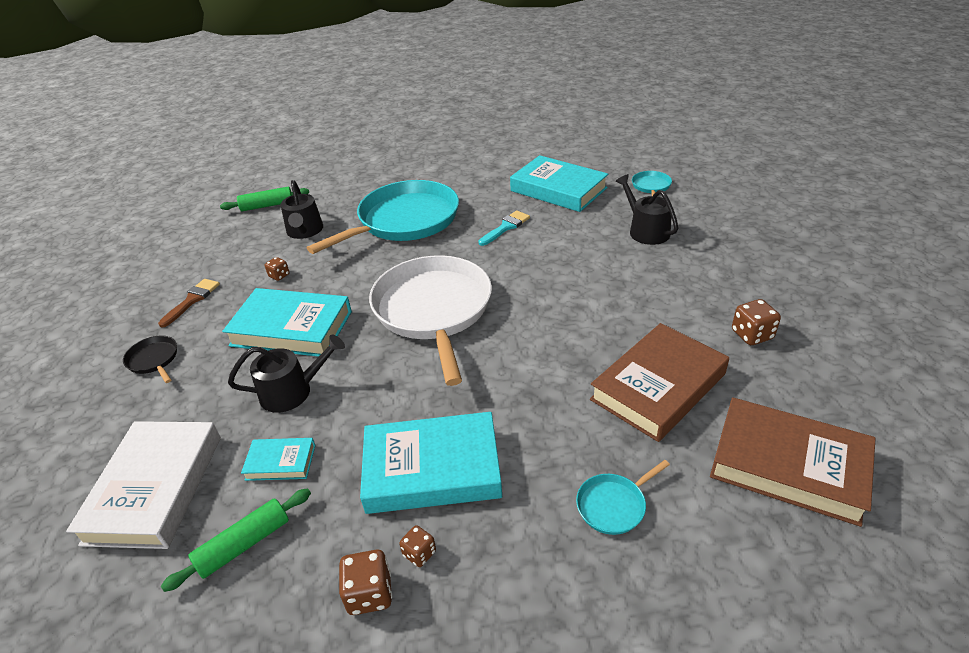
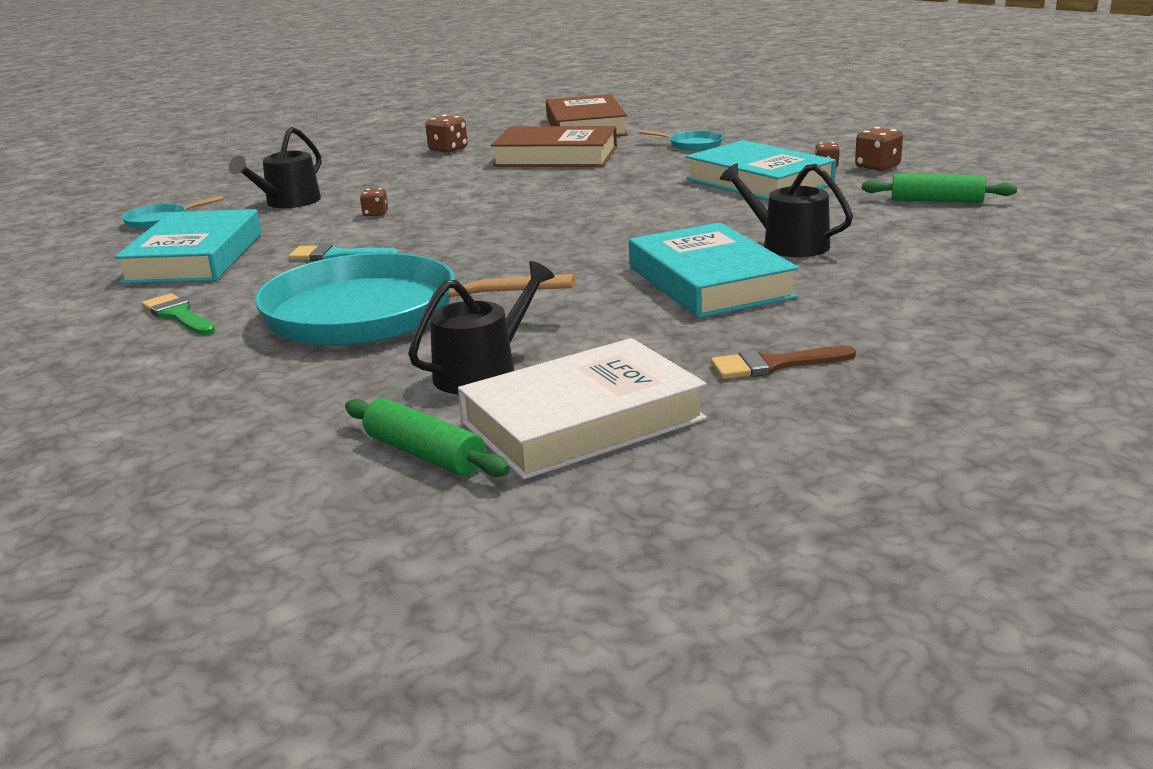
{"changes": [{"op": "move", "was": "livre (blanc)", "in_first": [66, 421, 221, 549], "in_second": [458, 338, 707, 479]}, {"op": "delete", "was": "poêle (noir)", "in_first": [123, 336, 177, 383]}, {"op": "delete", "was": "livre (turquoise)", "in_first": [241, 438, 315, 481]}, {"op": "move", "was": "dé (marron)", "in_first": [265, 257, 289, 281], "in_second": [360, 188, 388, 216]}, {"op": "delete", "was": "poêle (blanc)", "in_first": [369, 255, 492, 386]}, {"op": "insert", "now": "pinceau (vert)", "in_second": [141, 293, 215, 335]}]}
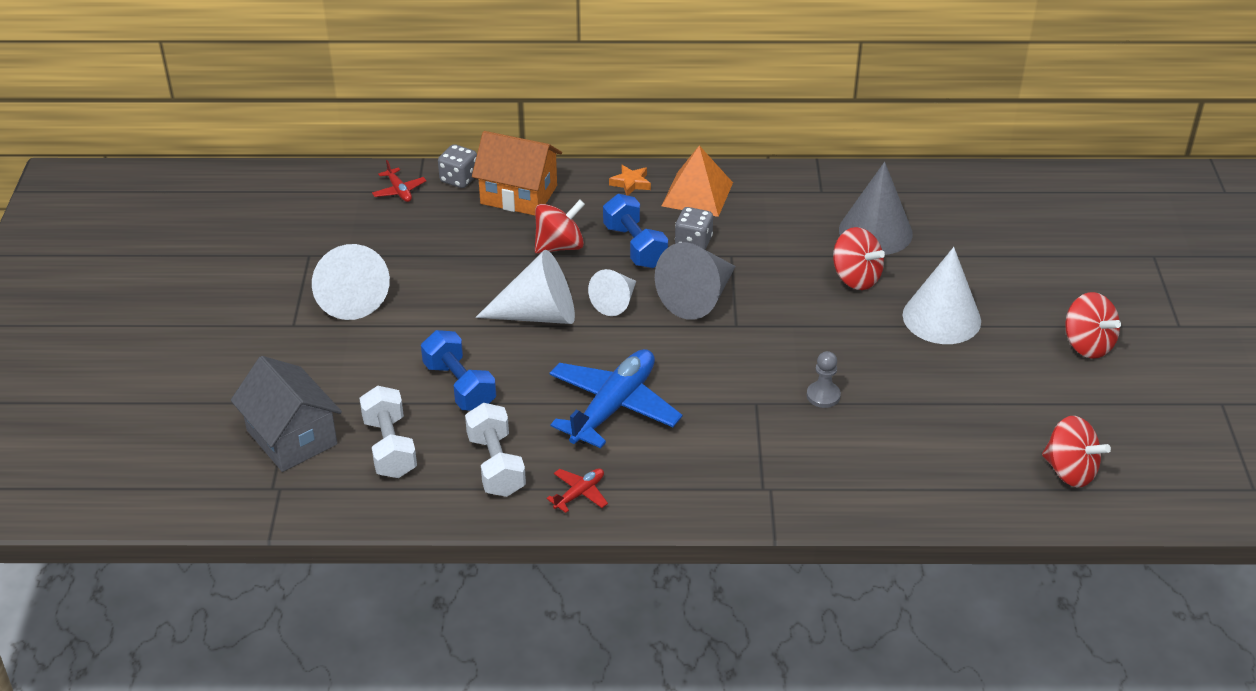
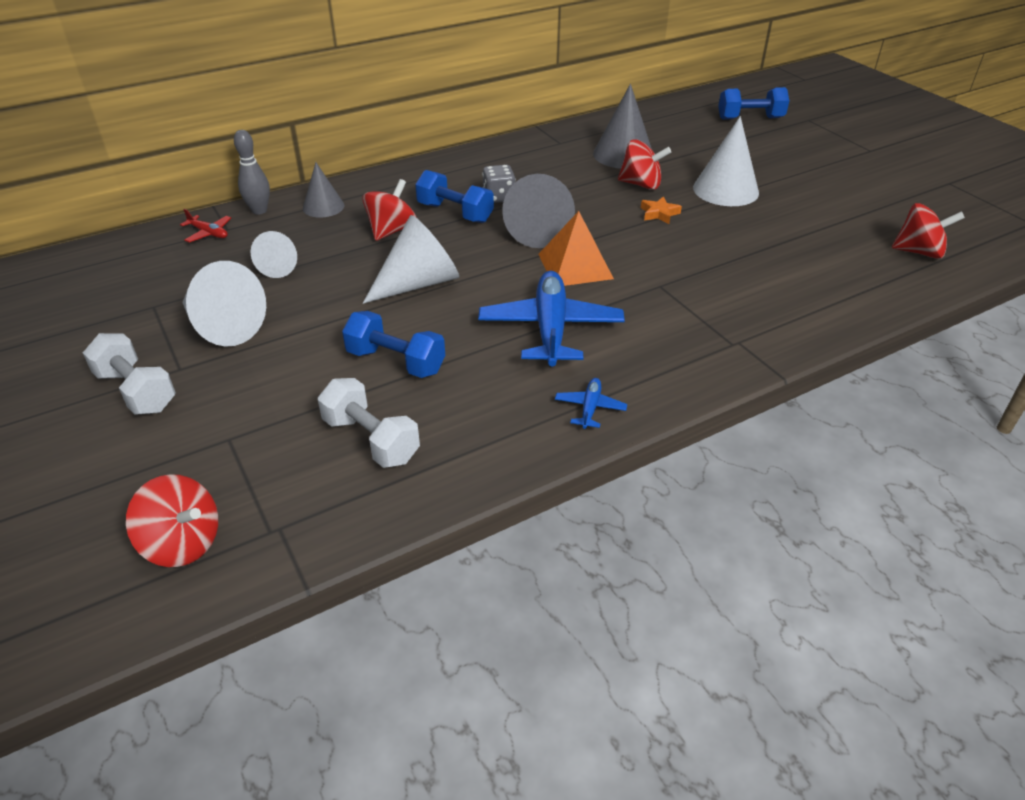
{"changes": [{"op": "delete", "was": "maison (gris)", "in_first": [231, 356, 342, 472]}, {"op": "replace", "was": "dé (gris)", "now": "quille (gris)", "in_first": [438, 144, 477, 188], "in_second": [234, 130, 270, 215]}, {"op": "move", "was": "haltère (blanc)", "in_first": [465, 403, 526, 497], "in_second": [83, 333, 176, 415]}, {"op": "replace", "was": "maison (orange)", "now": "cône (gris)", "in_first": [472, 131, 562, 216], "in_second": [303, 162, 344, 218]}, {"op": "recolor", "was": "avion (rouge)", "now": "avion (bleu)", "in_first": [546, 468, 608, 513], "in_second": [555, 378, 627, 429]}, {"op": "move", "was": "cône (blanc)", "in_first": [588, 269, 636, 316], "in_second": [251, 231, 297, 278]}, {"op": "move", "was": "étoile (orange)", "in_first": [609, 165, 651, 196], "in_second": [641, 196, 682, 224]}, {"op": "move", "was": "pyramide (orange)", "in_first": [662, 146, 733, 217], "in_second": [539, 211, 614, 286]}, {"op": "delete", "was": "pion (gris)", "in_first": [807, 351, 841, 408]}, {"op": "move", "was": "toupie (rouge)", "in_first": [1065, 292, 1121, 359], "in_second": [126, 474, 218, 567]}, {"op": "insert", "now": "haltère (bleu)", "in_second": [718, 87, 789, 120]}]}
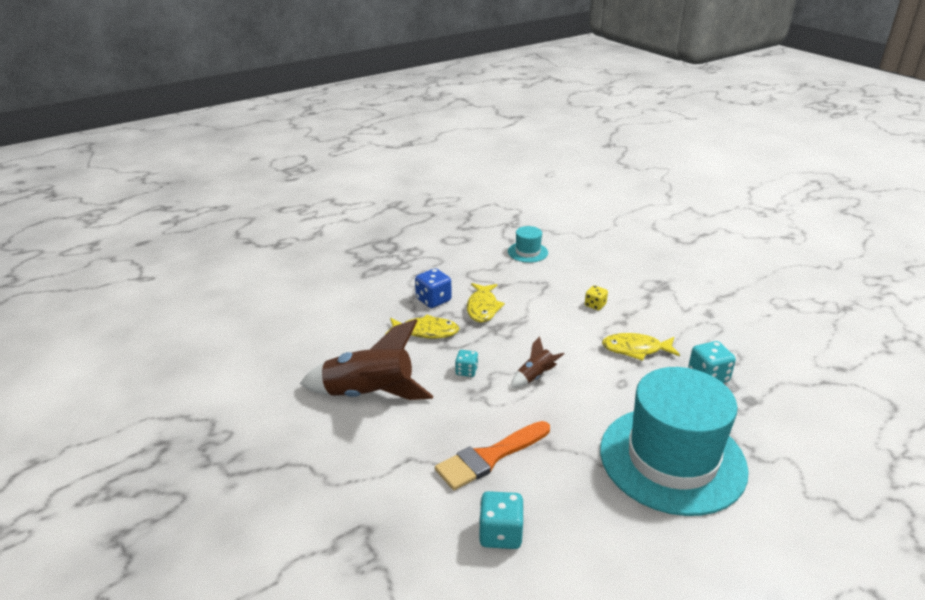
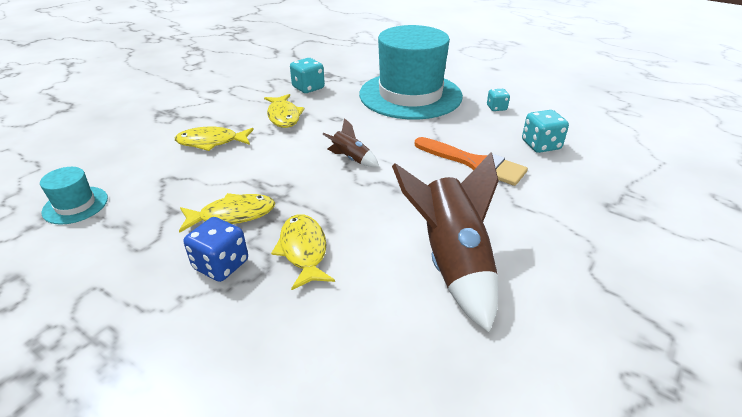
{"changes": [{"op": "move", "was": "dé (turquoise)", "in_first": [455, 350, 478, 377], "in_second": [487, 89, 510, 111]}, {"op": "replace", "was": "dé (jaune)", "now": "poisson (jaune)", "in_first": [585, 286, 608, 310], "in_second": [175, 127, 254, 151]}]}
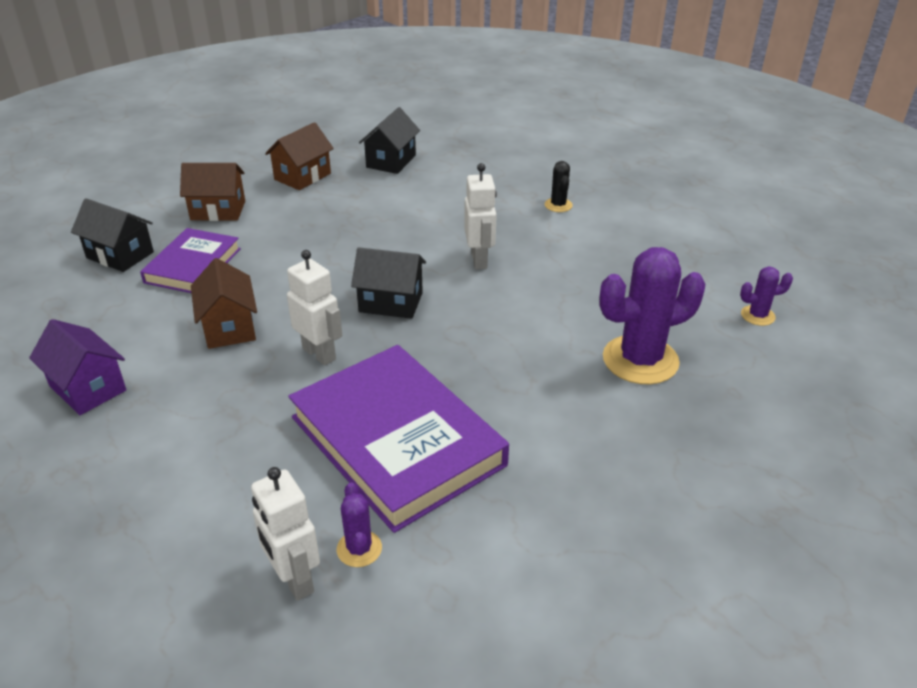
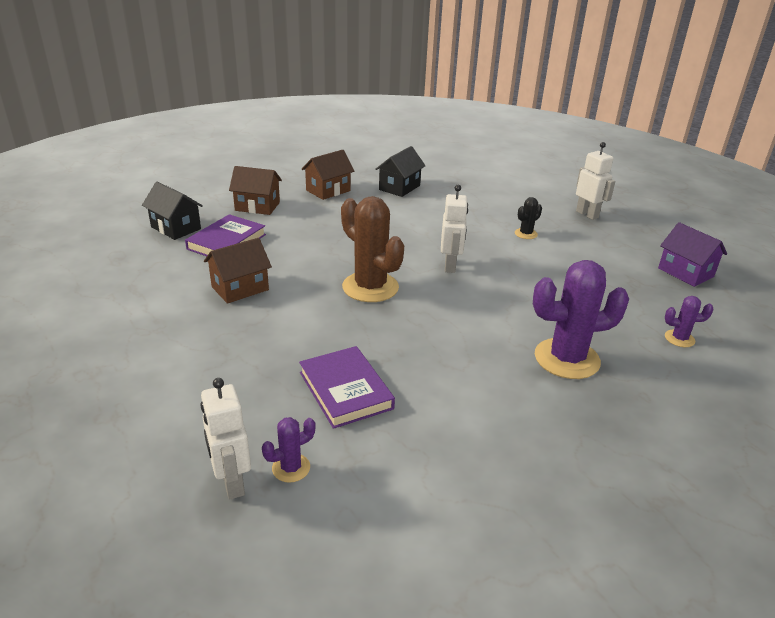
{"changes": [{"op": "move", "was": "maison (violet)", "in_first": [29, 319, 126, 415], "in_second": [658, 222, 727, 287]}, {"op": "rotate", "was": "maison (marron)", "in_first": [191, 258, 257, 349], "in_second": [204, 238, 272, 304], "clockwise": 60}, {"op": "move", "was": "robot (blanc)", "in_first": [287, 250, 342, 365], "in_second": [576, 142, 615, 220]}, {"op": "resize", "was": "livre (violet)", "in_first": [288, 345, 509, 533], "in_second": [299, 346, 395, 429], "ratio": 0.58}, {"op": "rotate", "was": "cactus (violet)", "in_first": [337, 482, 382, 567], "in_second": [262, 417, 316, 483], "clockwise": 60}, {"op": "replace", "was": "maison (noir)", "now": "cactus (marron)", "in_first": [351, 247, 426, 319], "in_second": [341, 196, 404, 302]}, {"op": "rotate", "was": "cactus (noir)", "in_first": [545, 161, 573, 212], "in_second": [515, 197, 542, 239], "clockwise": 45}]}
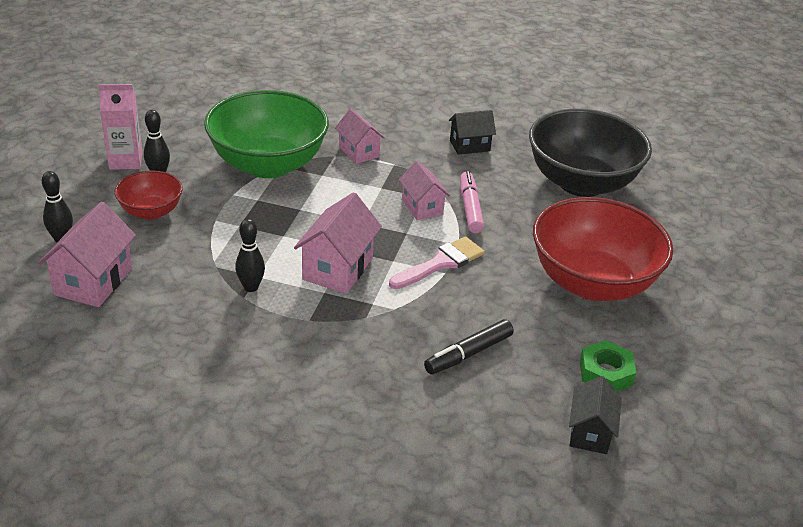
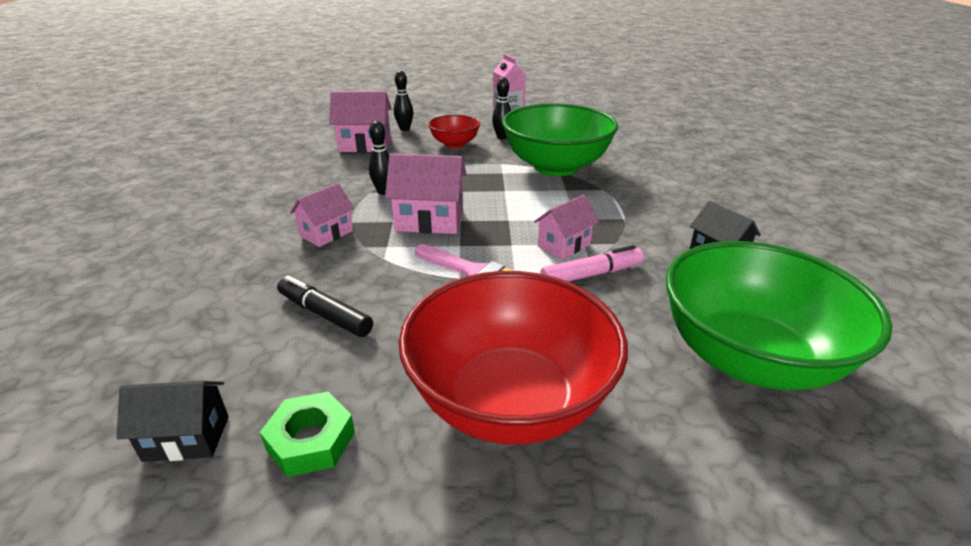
{"changes": [{"op": "move", "was": "maison (rose)", "in_first": [335, 109, 385, 164], "in_second": [290, 183, 354, 247]}, {"op": "recolor", "was": "bol (noir)", "now": "bol (vert)", "in_first": [529, 109, 652, 197], "in_second": [666, 241, 892, 390]}]}
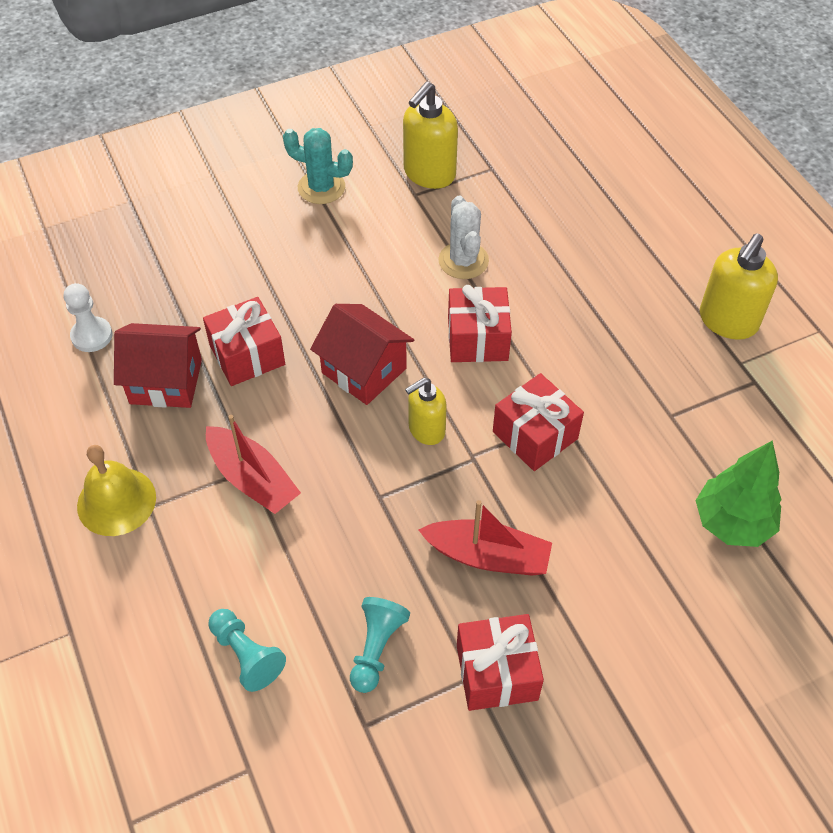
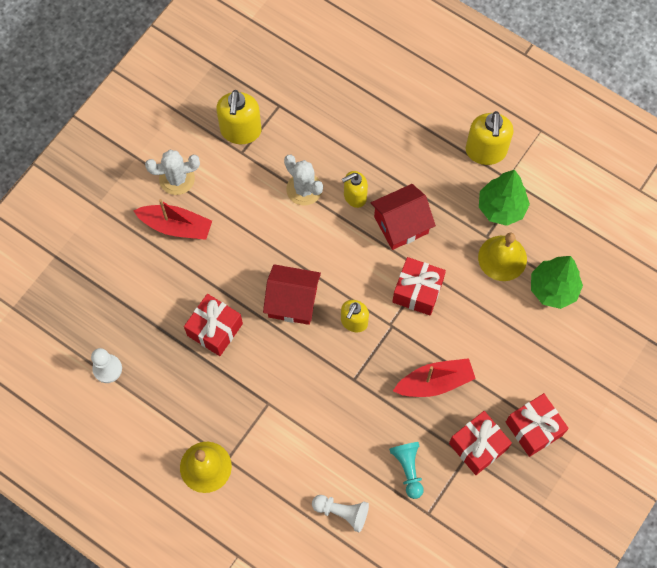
{"changes": [{"op": "move", "was": "maison (rouge)", "in_first": [114, 323, 202, 408], "in_second": [371, 184, 436, 250]}, {"op": "move", "was": "bateau (rouge)", "in_first": [206, 415, 301, 514], "in_second": [133, 199, 212, 240]}, {"op": "recolor", "was": "pion (turquoise)", "now": "pion (blanc)", "in_first": [208, 609, 286, 692], "in_second": [312, 495, 369, 532]}, {"op": "recolor", "was": "cactus (turquoise)", "now": "cactus (blanc)", "in_first": [283, 128, 353, 204], "in_second": [145, 150, 200, 195]}, {"op": "move", "was": "cadeau (rouge)", "in_first": [448, 285, 512, 362], "in_second": [506, 393, 569, 457]}, {"op": "insert", "now": "distributeur de savon (jaune)", "in_second": [342, 171, 368, 208]}, {"op": "insert", "now": "cloche (jaune)", "in_second": [478, 233, 527, 281]}, {"op": "insert", "now": "arbre (vert)", "in_second": [479, 170, 530, 226]}]}
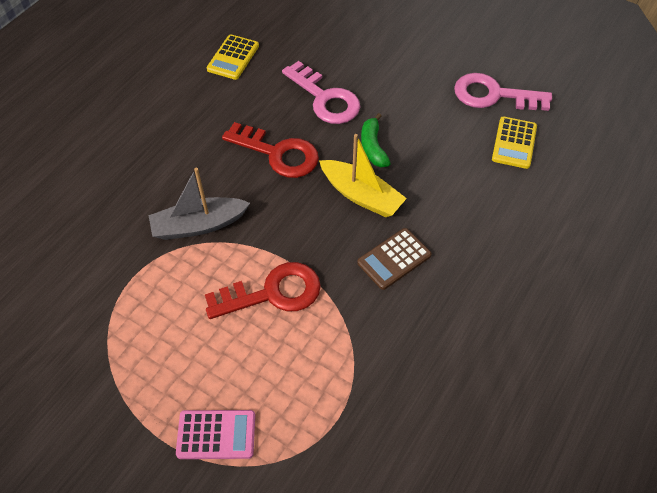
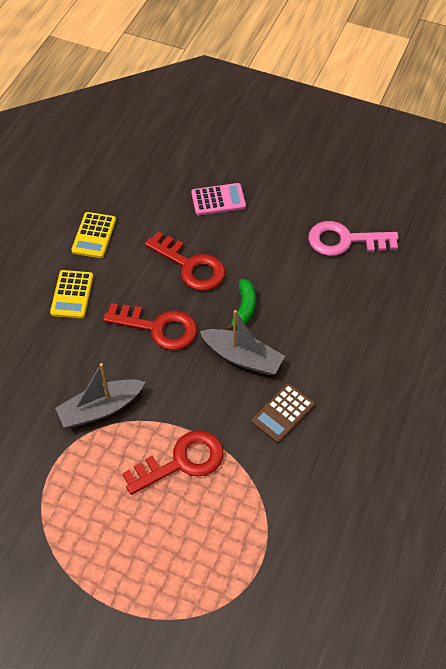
{"changes": [{"op": "move", "was": "calculatrice (rose)", "in_first": [176, 410, 255, 459], "in_second": [191, 183, 246, 215]}, {"op": "recolor", "was": "clé (rose)", "now": "clé (rouge)", "in_first": [282, 61, 360, 124], "in_second": [145, 231, 225, 291]}, {"op": "recolor", "was": "bateau (jaune)", "now": "bateau (gris)", "in_first": [319, 134, 407, 217], "in_second": [200, 310, 285, 375]}, {"op": "rotate", "was": "banane (vert)", "in_first": [361, 113, 391, 167], "in_second": [225, 279, 256, 330], "clockwise": -150}, {"op": "move", "was": "calculatrice (jaune)", "in_first": [492, 117, 537, 169], "in_second": [50, 270, 94, 319]}]}
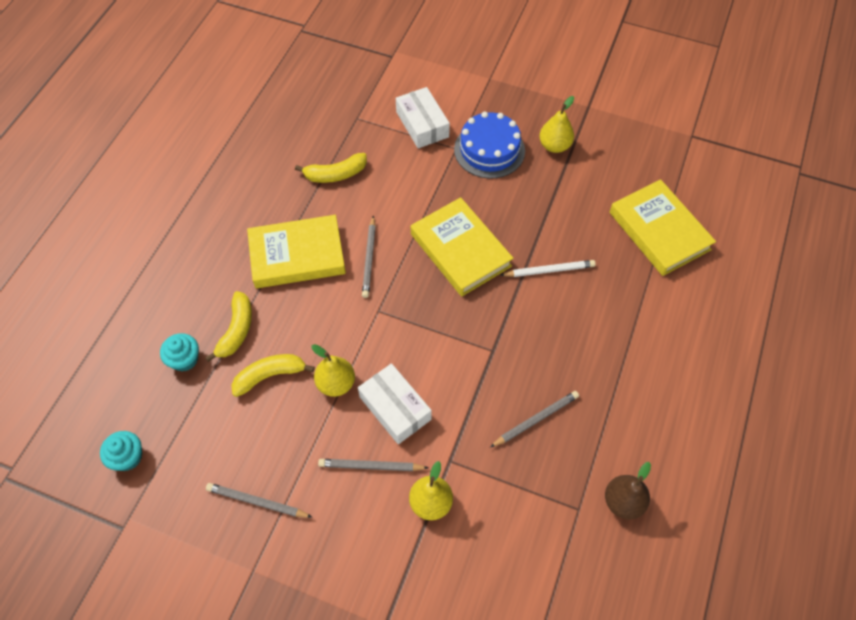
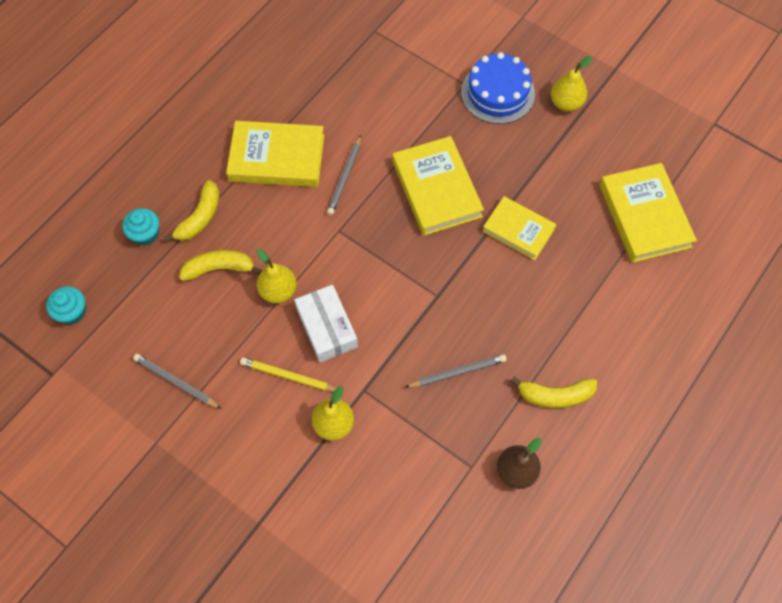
{"changes": [{"op": "move", "was": "banane (jaune)", "in_first": [295, 153, 367, 183], "in_second": [510, 377, 597, 408]}, {"op": "recolor", "was": "crayon (gris)", "now": "crayon (jaune)", "in_first": [318, 459, 428, 471], "in_second": [240, 357, 337, 392]}, {"op": "delete", "was": "boîte (blanc)", "in_first": [396, 87, 450, 148]}, {"op": "replace", "was": "crayon (blanc)", "now": "livre (jaune)", "in_first": [501, 260, 596, 277], "in_second": [482, 196, 557, 260]}]}
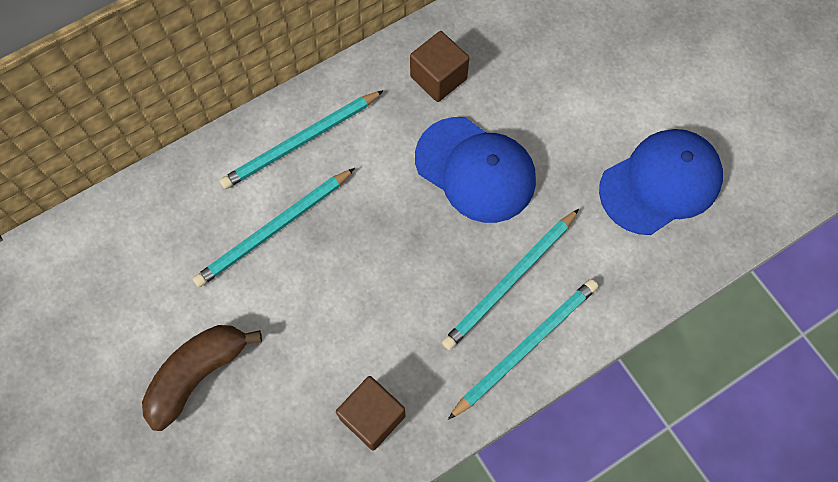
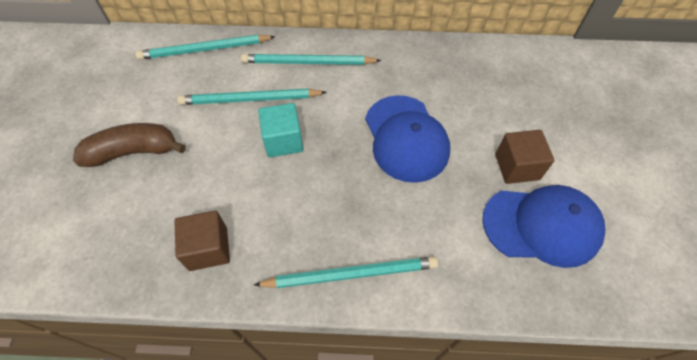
{"changes": [{"op": "move", "was": "cube (marron)", "in_first": [410, 31, 469, 102], "in_second": [495, 130, 554, 184]}, {"op": "move", "was": "crayon (turquoise)", "in_first": [442, 209, 579, 350], "in_second": [136, 35, 275, 60]}, {"op": "insert", "now": "cube (turquoise)", "in_second": [258, 103, 303, 157]}]}
